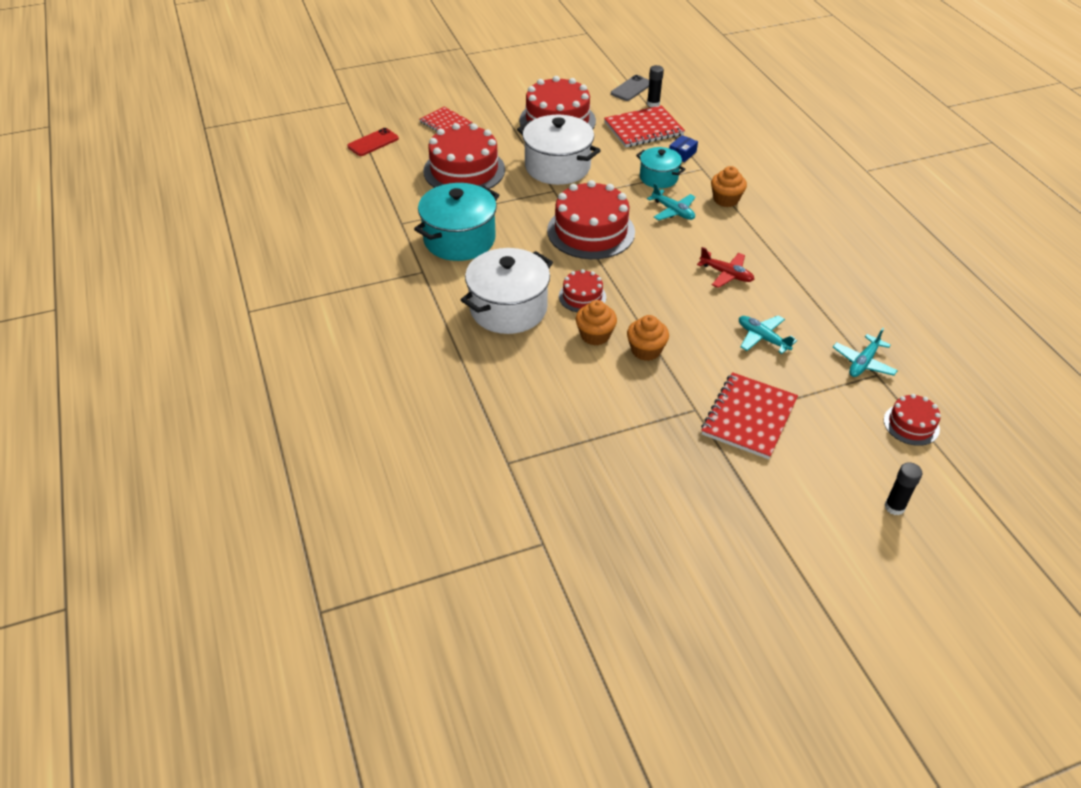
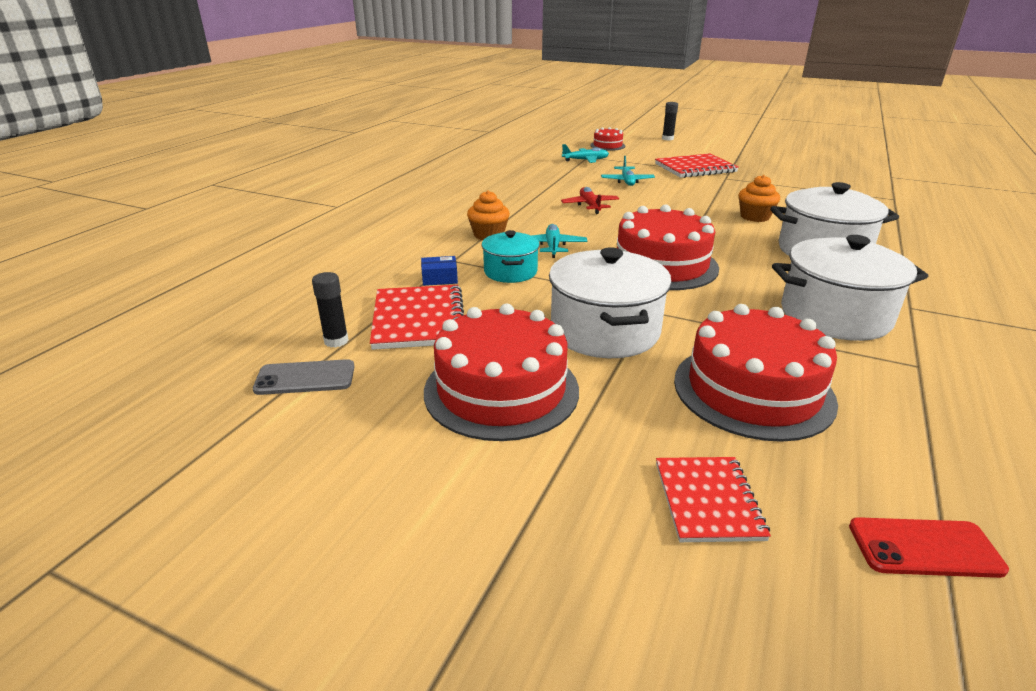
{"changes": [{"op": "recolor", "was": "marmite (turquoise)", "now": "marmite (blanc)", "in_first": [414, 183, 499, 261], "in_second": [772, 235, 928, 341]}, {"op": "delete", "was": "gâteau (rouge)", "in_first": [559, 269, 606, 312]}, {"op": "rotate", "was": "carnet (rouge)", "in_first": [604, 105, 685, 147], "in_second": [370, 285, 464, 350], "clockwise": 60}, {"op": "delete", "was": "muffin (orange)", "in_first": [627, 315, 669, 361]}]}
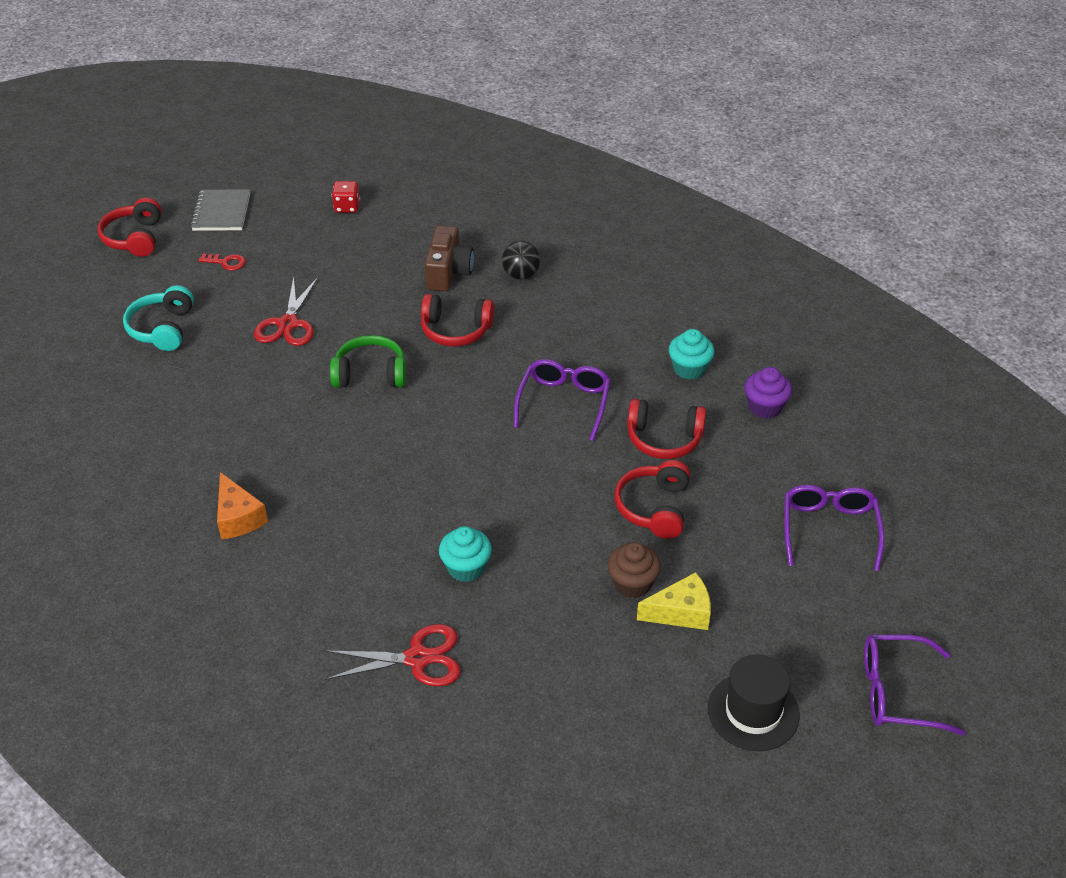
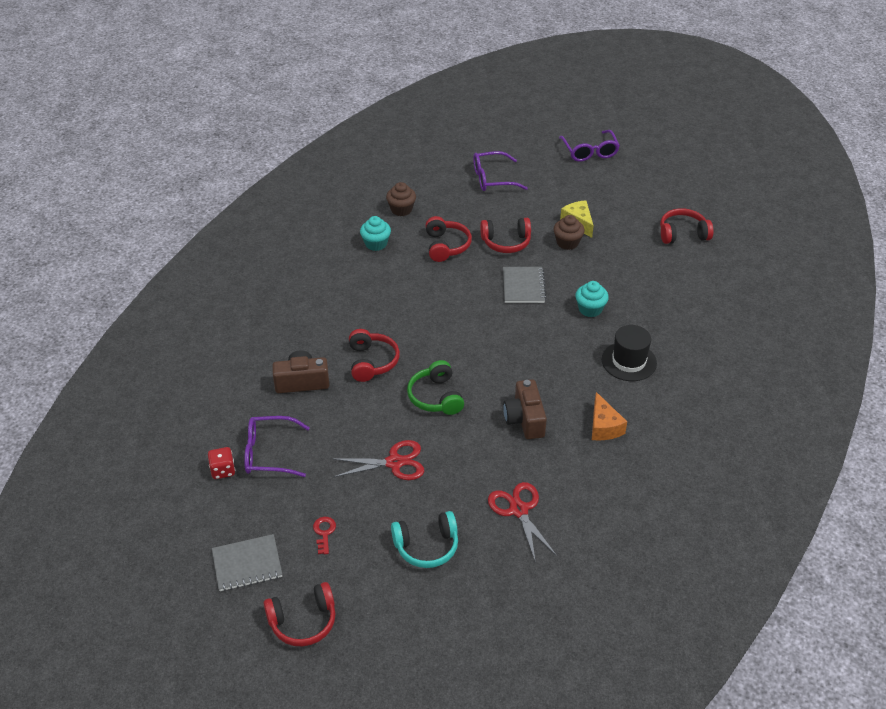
{"changes": [{"op": "rotate", "was": "fromage (orange)", "in_first": [217, 472, 268, 539], "in_second": [592, 392, 627, 440], "clockwise": 120}, {"op": "move", "was": "ciseaux (rouge)", "in_first": [325, 624, 461, 687], "in_second": [488, 482, 557, 563]}, {"op": "delete", "was": "balle (noir)", "in_first": [502, 241, 541, 280]}, {"op": "move", "was": "lunettes (violet)", "in_first": [514, 359, 611, 441], "in_second": [244, 416, 310, 477]}, {"op": "move", "was": "chapeau (noir)", "in_first": [708, 655, 800, 751], "in_second": [602, 325, 657, 381]}, {"op": "recolor", "was": "muffin (violet)", "now": "muffin (marron)", "in_first": [745, 367, 792, 419], "in_second": [386, 182, 416, 216]}, {"op": "insert", "now": "carnet (gris)", "in_second": [503, 267, 546, 303]}, {"op": "insert", "now": "appareil photo (marron)", "in_second": [503, 379, 547, 439]}, {"op": "insert", "now": "casque audio (rouge)", "in_second": [660, 208, 714, 244]}]}
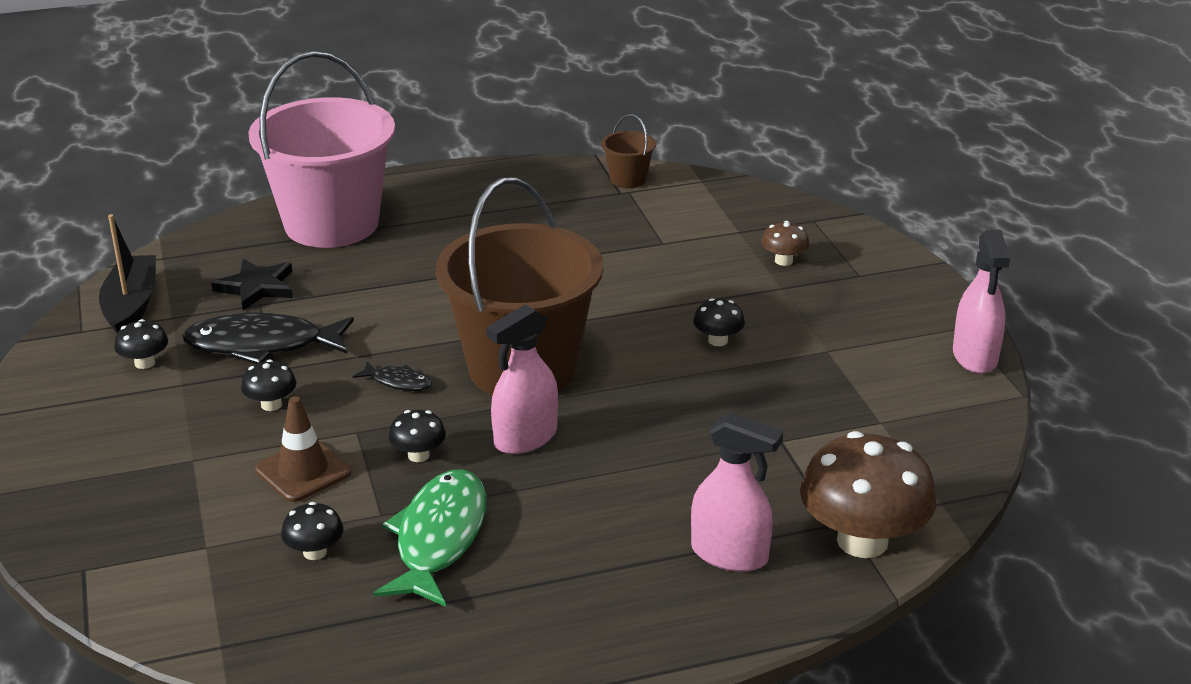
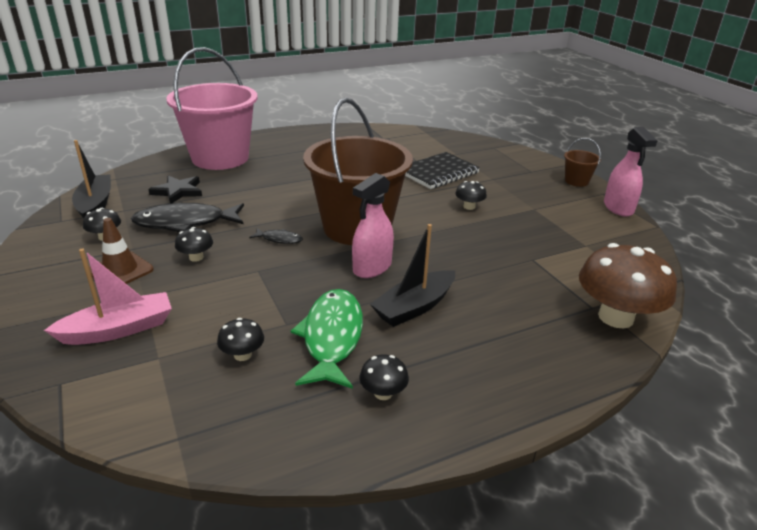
{"changes": [{"op": "move", "was": "cône de chantier (marron)", "in_first": [255, 396, 351, 502], "in_second": [89, 218, 153, 284]}, {"op": "move", "was": "champignon (noir)", "in_first": [389, 410, 446, 462], "in_second": [360, 354, 409, 400]}, {"op": "move", "was": "seau (marron)", "in_first": [601, 114, 656, 188], "in_second": [564, 138, 601, 187]}, {"op": "delete", "was": "vaporisateur (rose)", "in_first": [691, 412, 783, 572]}, {"op": "delete", "was": "champignon (marron)", "in_first": [761, 221, 809, 266]}, {"op": "insert", "now": "bateau (rose)", "in_second": [44, 249, 172, 345]}, {"op": "insert", "now": "bateau (noir)", "in_second": [370, 224, 455, 327]}, {"op": "insert", "now": "carnet (noir)", "in_second": [405, 152, 480, 189]}]}
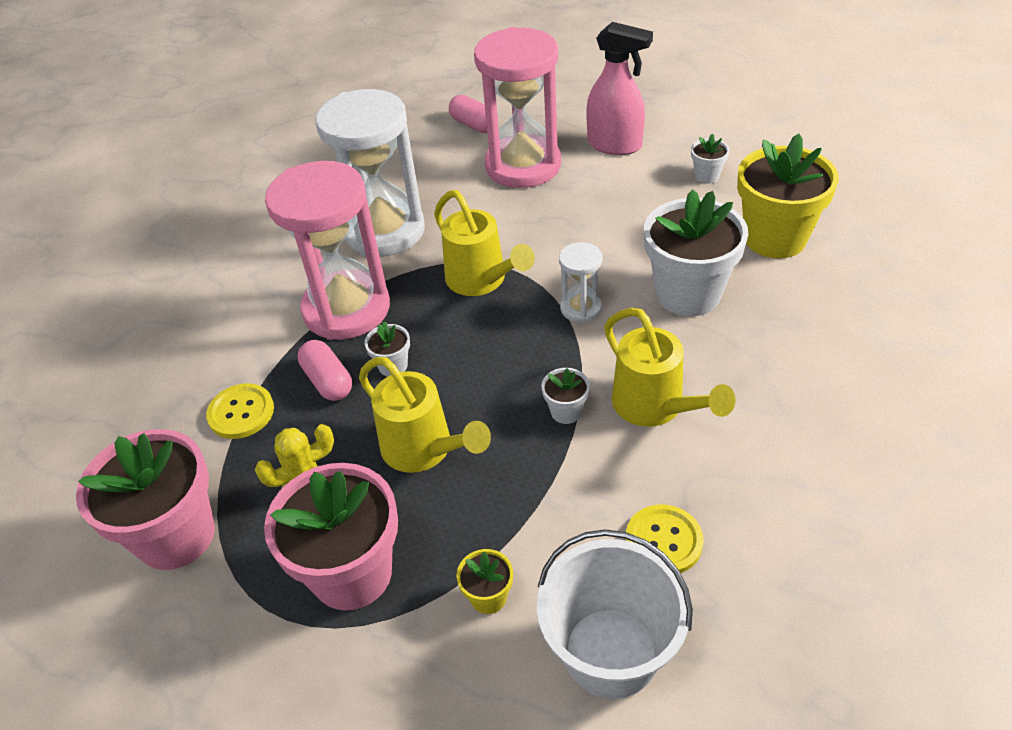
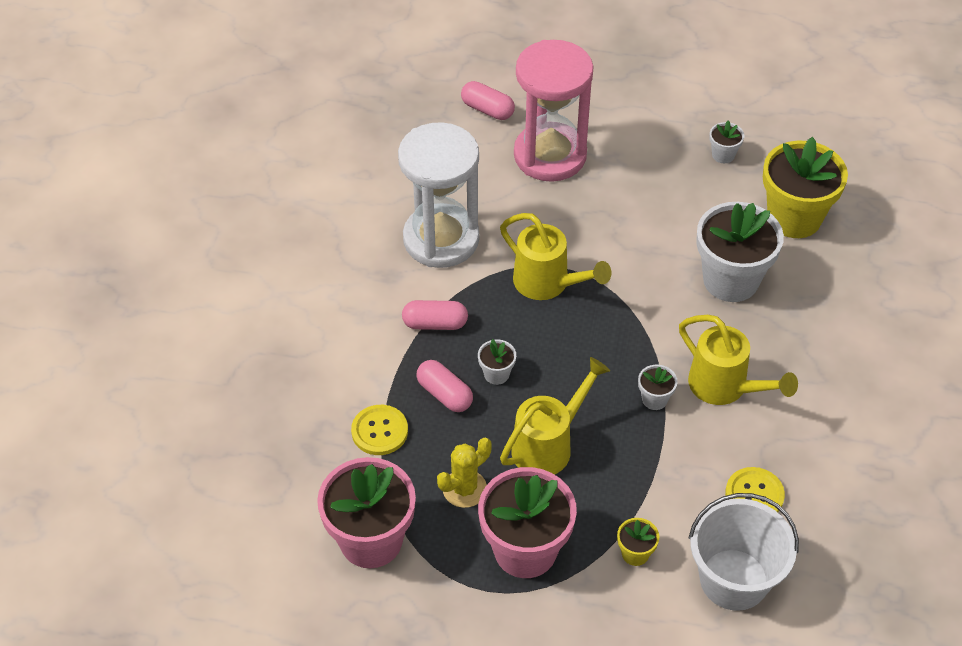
{"changes": [{"op": "replace", "was": "sablier (rose)", "now": "gélule (rose)", "in_first": [265, 161, 390, 340], "in_second": [402, 300, 468, 330]}, {"op": "rotate", "was": "arrosoir (jaune)", "in_first": [359, 357, 491, 473], "in_second": [500, 357, 610, 475], "clockwise": -75}, {"op": "delete", "was": "sablier (blanc)", "in_first": [559, 242, 602, 323]}, {"op": "delete", "was": "vaporisateur (rose)", "in_first": [586, 22, 653, 155]}]}
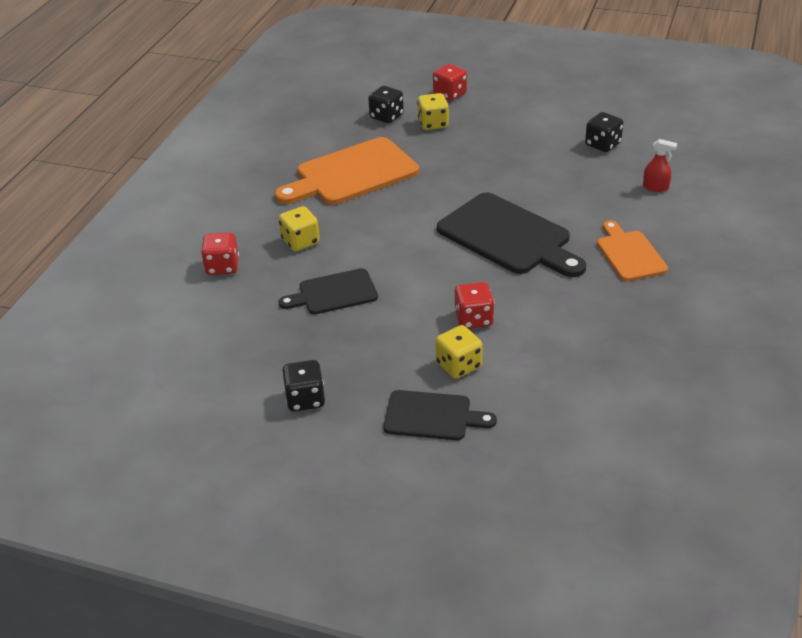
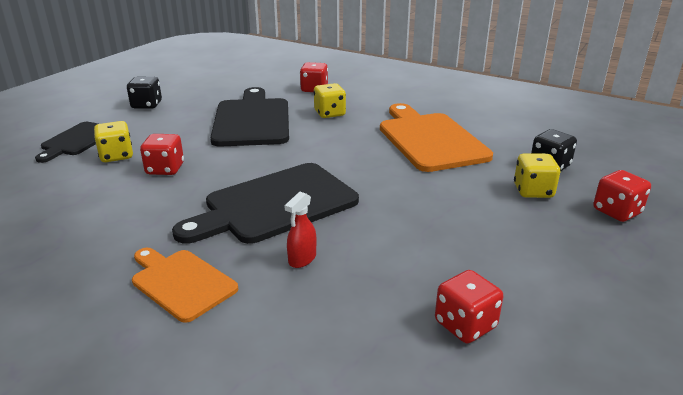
{"changes": [{"op": "resize", "was": "planche à découper (noir)", "in_first": [279, 268, 378, 314], "in_second": [210, 87, 289, 147], "ratio": 1.72}, {"op": "recolor", "was": "dé (noir)", "now": "dé (rouge)", "in_first": [585, 112, 623, 152], "in_second": [435, 270, 503, 343]}, {"op": "rotate", "was": "planche à découper (orange)", "in_first": [597, 221, 668, 281], "in_second": [132, 248, 238, 323], "clockwise": -135}, {"op": "move", "was": "vaporisateur (rouge)", "in_first": [643, 139, 677, 192], "in_second": [284, 192, 316, 268]}]}
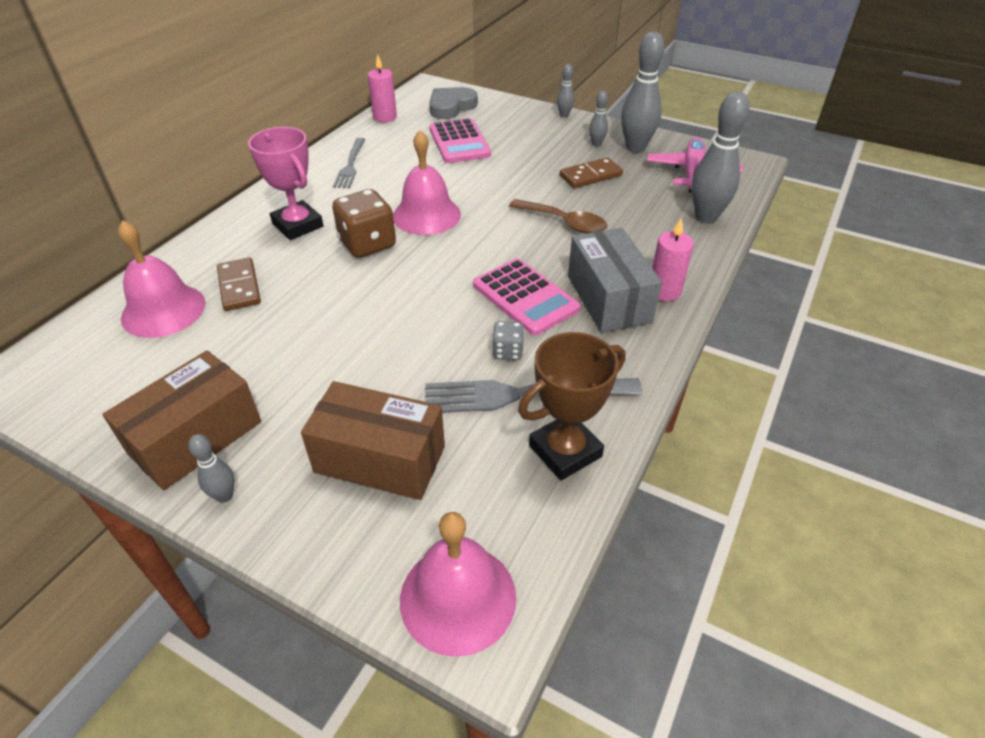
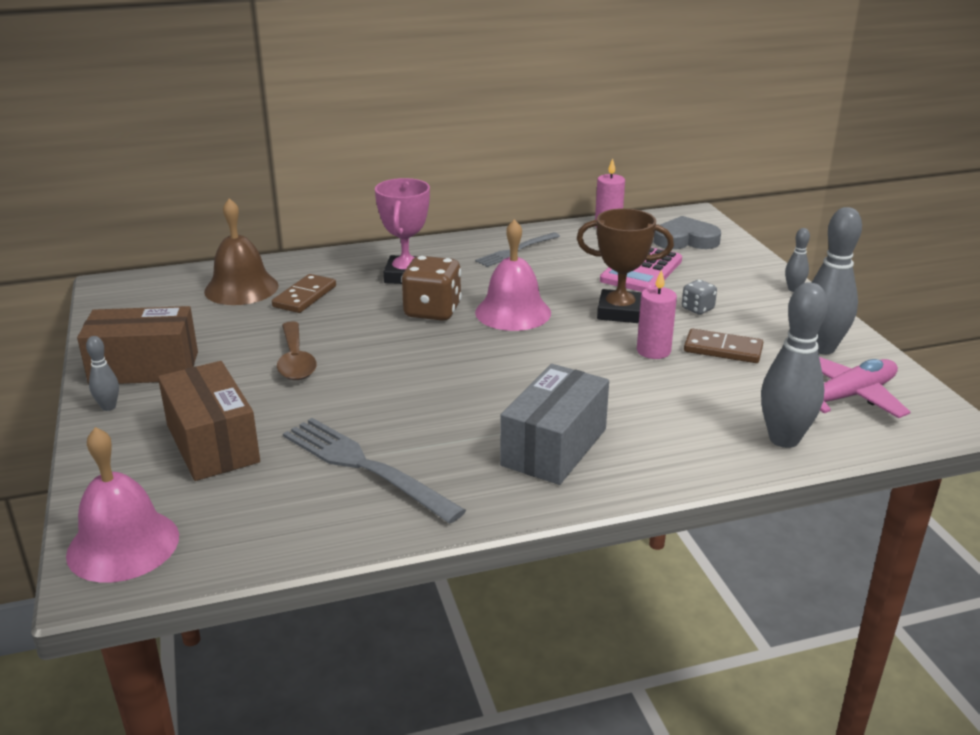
{"changes": [{"op": "recolor", "was": "cloche (rose)", "now": "cloche (marron)", "in_first": [118, 220, 206, 338], "in_second": [204, 198, 279, 305]}, {"op": "delete", "was": "calculatrice (rose)", "in_first": [473, 258, 580, 335]}, {"op": "move", "was": "dé (gris)", "in_first": [492, 321, 525, 360], "in_second": [682, 280, 717, 315]}, {"op": "move", "was": "cuillère (marron)", "in_first": [509, 199, 608, 234], "in_second": [277, 321, 317, 380]}, {"op": "move", "was": "trophée (marron)", "in_first": [518, 332, 626, 480], "in_second": [577, 208, 674, 323]}, {"op": "delete", "was": "quille (gris)", "in_first": [589, 91, 608, 147]}, {"op": "move", "was": "bougie (rose)", "in_first": [652, 218, 694, 301], "in_second": [637, 269, 677, 359]}]}
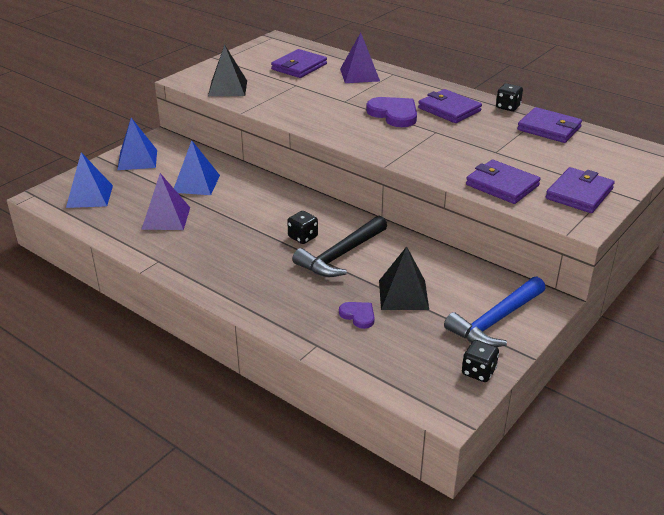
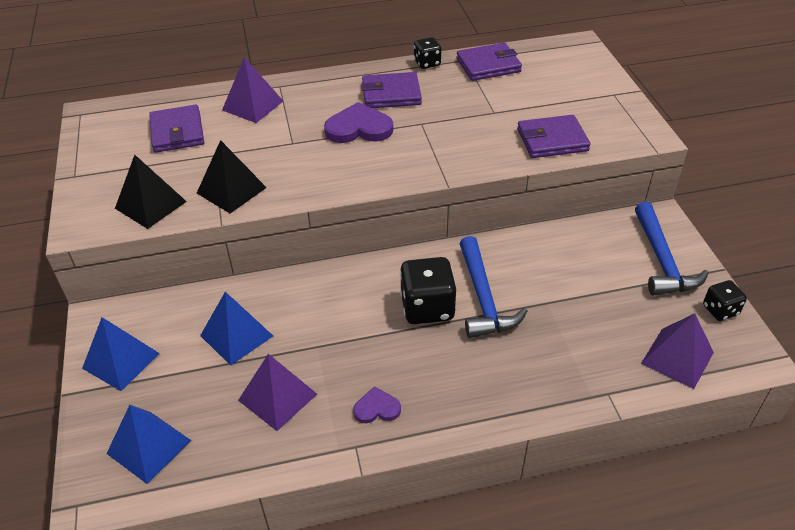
{"changes": [{"op": "resize", "was": "dé (noir)", "in_first": [287, 211, 318, 244], "in_second": [400, 257, 456, 324], "ratio": 1.76}, {"op": "recolor", "was": "marteau (noir)", "now": "marteau (bleu)", "in_first": [292, 216, 387, 277], "in_second": [460, 236, 527, 338]}, {"op": "move", "was": "cœur (violet)", "in_first": [339, 302, 375, 329], "in_second": [353, 386, 401, 423]}, {"op": "move", "was": "pyramide (noir)", "in_first": [379, 246, 429, 310], "in_second": [197, 140, 267, 213]}, {"op": "delete", "was": "portefeuille (violet)", "in_first": [546, 167, 615, 213]}, {"op": "insert", "now": "pyramide (violet)", "in_second": [641, 313, 714, 389]}]}
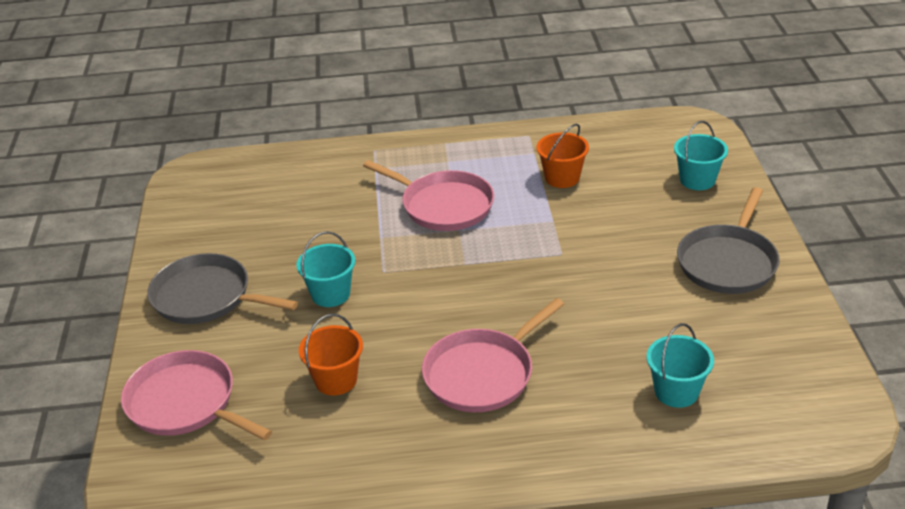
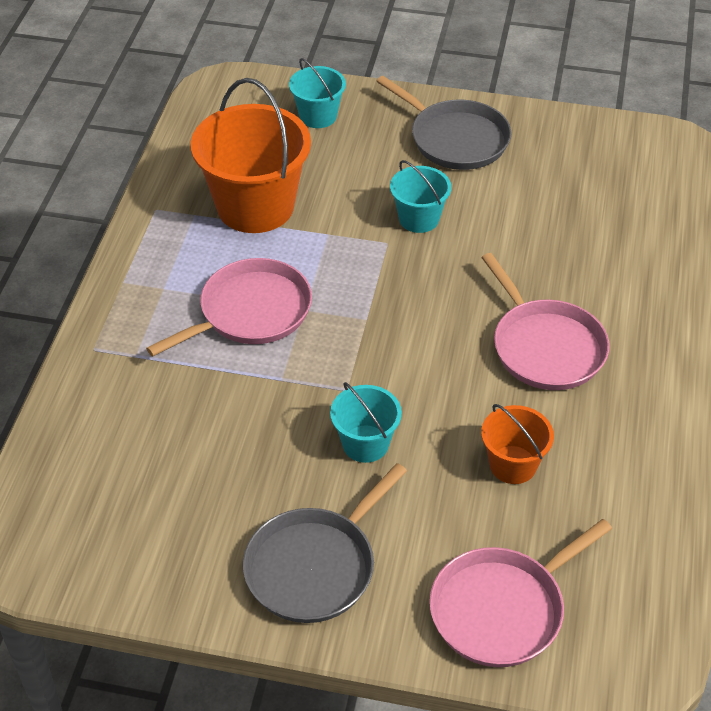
{"changes": [{"op": "resize", "was": "seau (orange)", "in_first": [536, 124, 589, 188], "in_second": [191, 78, 311, 233], "ratio": 1.93}, {"op": "move", "was": "seau (turquoise)", "in_first": [647, 323, 714, 408], "in_second": [390, 160, 451, 233]}]}
